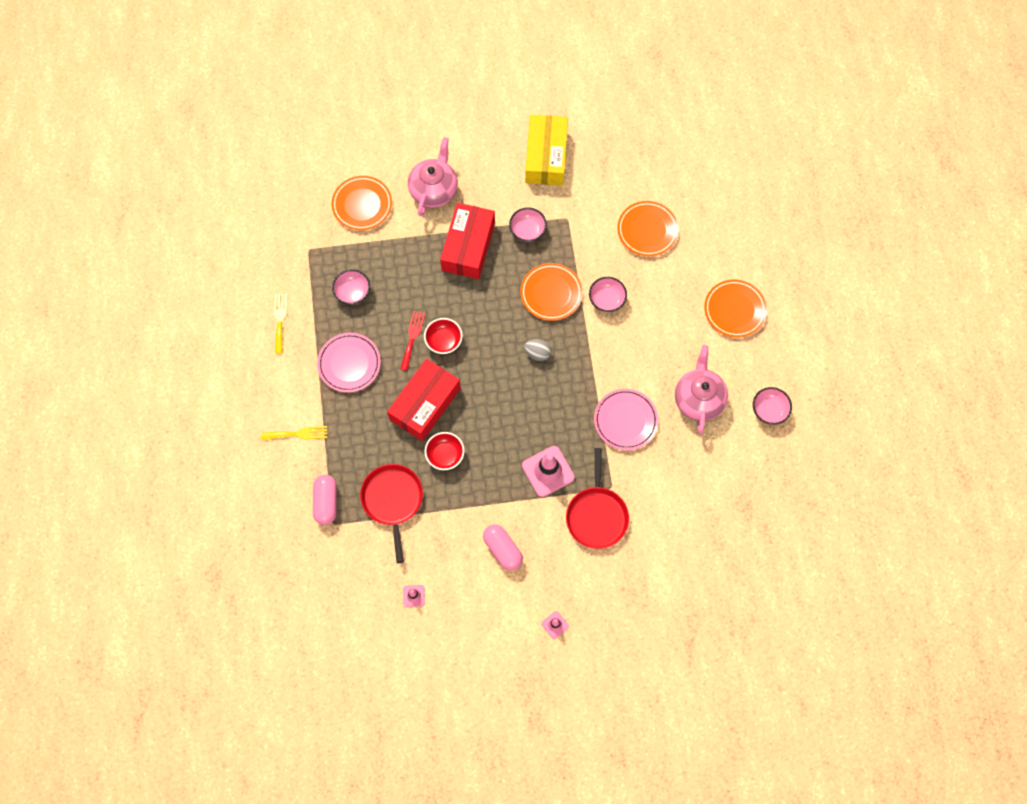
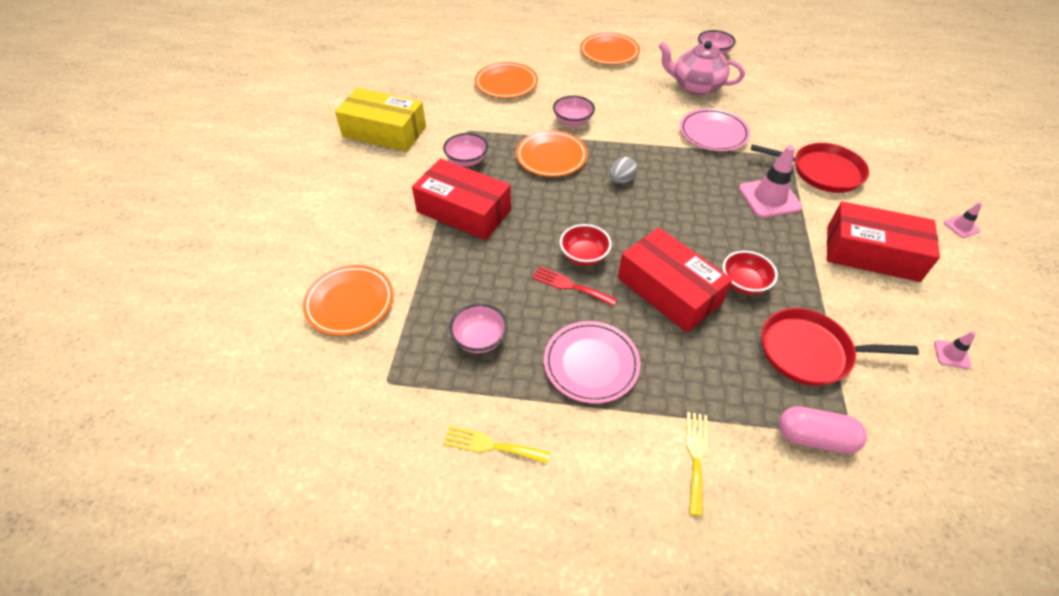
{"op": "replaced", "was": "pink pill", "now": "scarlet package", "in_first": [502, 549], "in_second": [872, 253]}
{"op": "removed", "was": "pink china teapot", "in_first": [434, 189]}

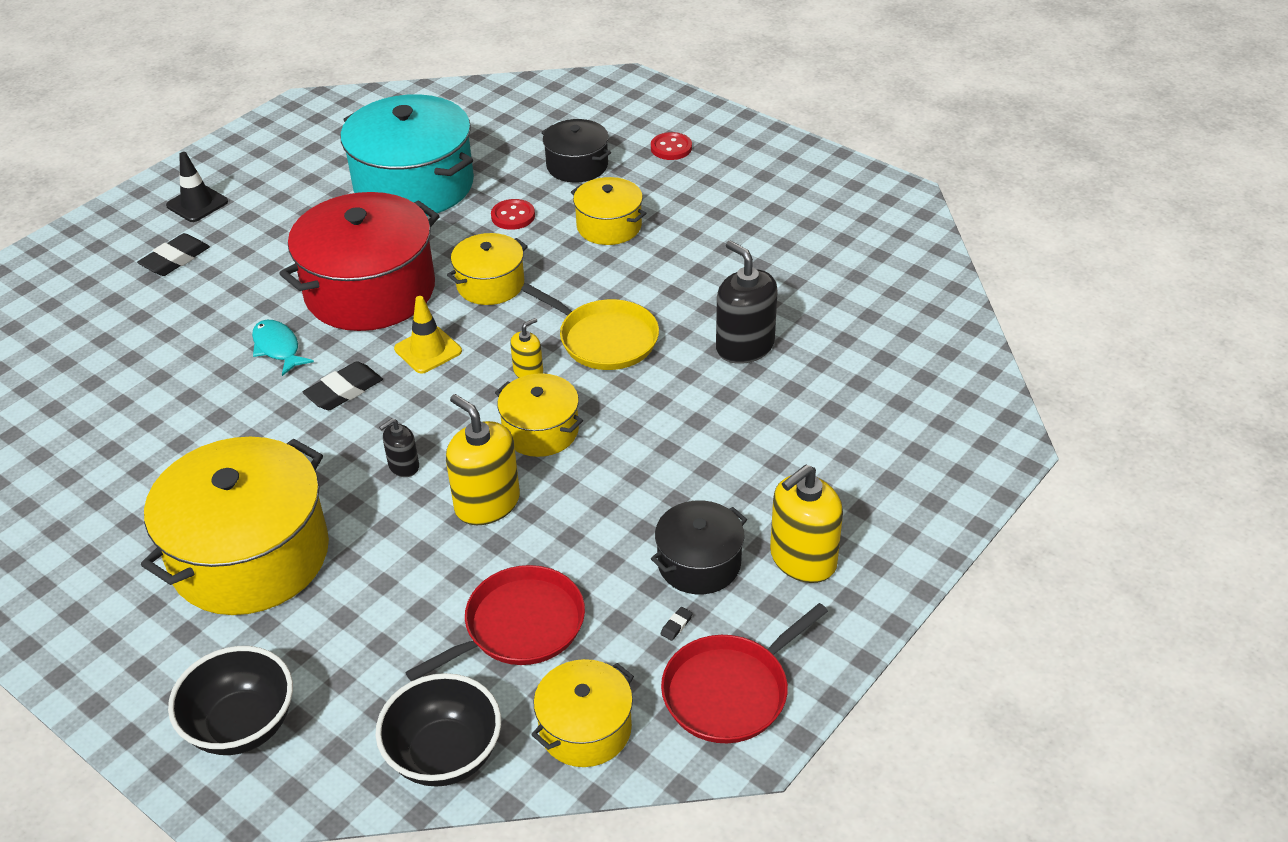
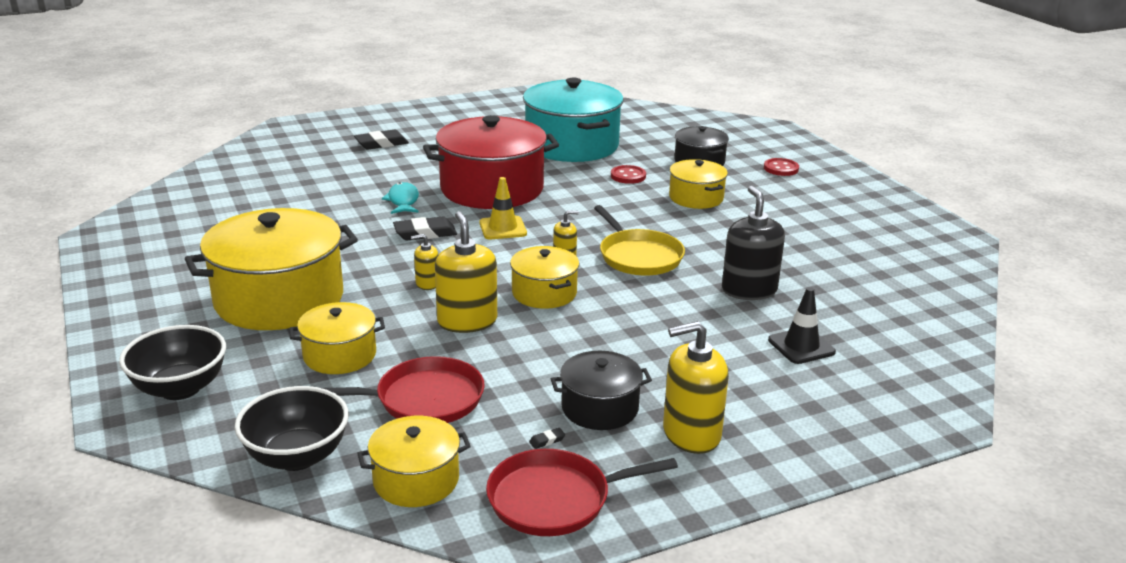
{"op": "moved", "was": "yellow stockpot", "in_first": [490, 284], "in_second": [340, 355]}
{"op": "recoloured", "was": "jet-black soap pump", "now": "yellow soap pump", "in_first": [403, 466], "in_second": [427, 283]}
{"op": "moved", "was": "jet-black road cone", "in_first": [197, 204], "in_second": [801, 346]}

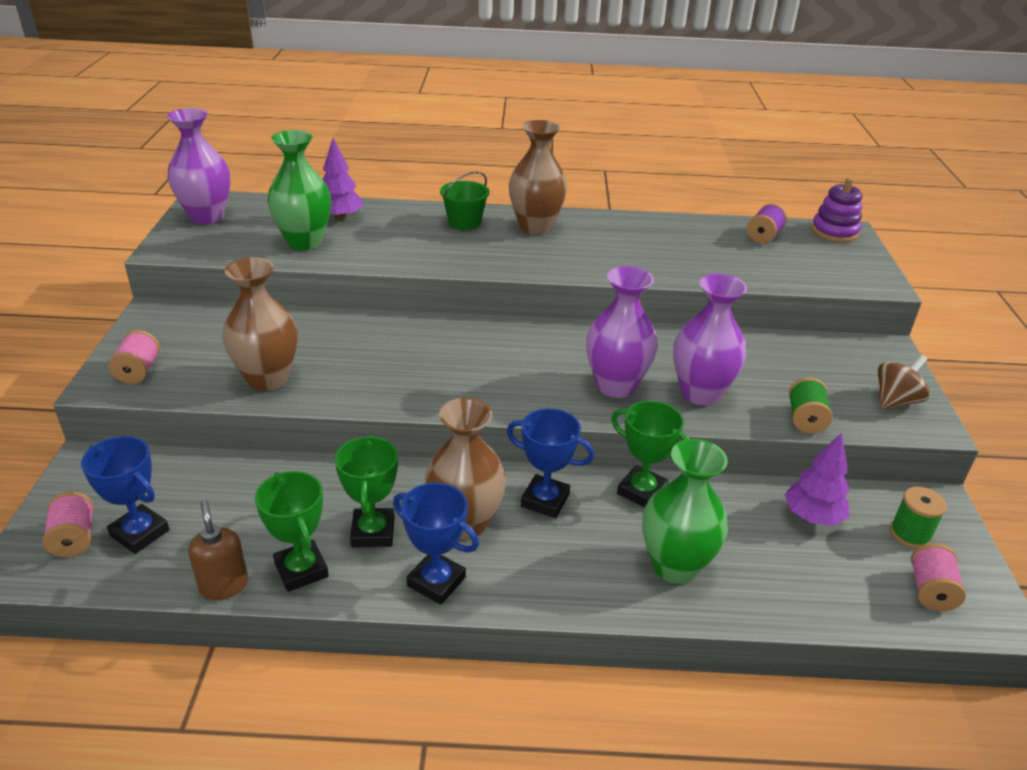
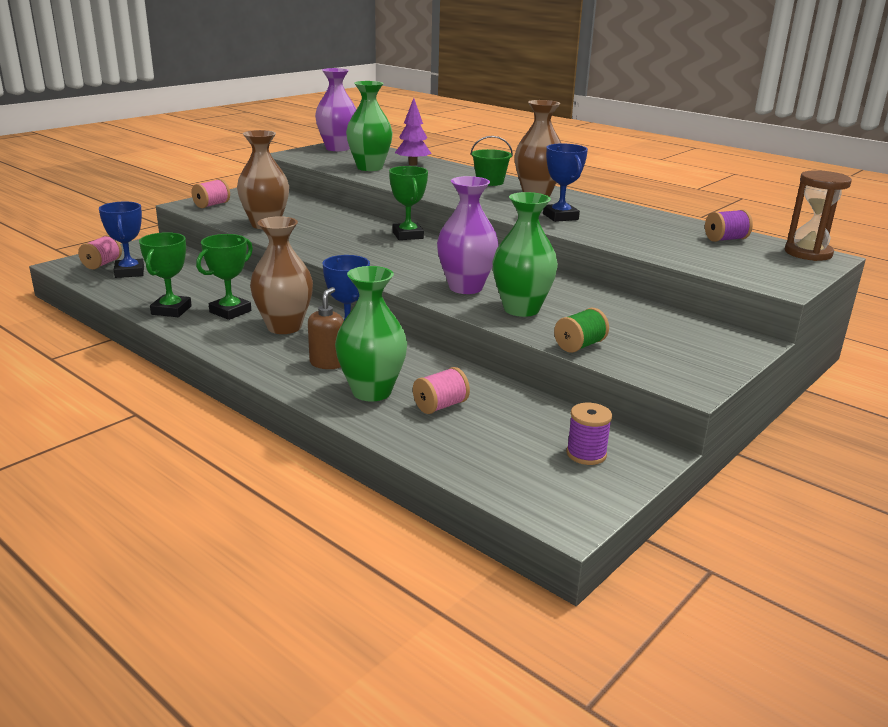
{"op": "moved", "was": "russet soap pump", "in_first": [224, 585], "in_second": [327, 363]}
{"op": "moved", "was": "green trophy", "in_first": [642, 491], "in_second": [408, 235]}
{"op": "moved", "was": "pink bobbin", "in_first": [930, 590], "in_second": [440, 406]}
{"op": "recoloured", "was": "violet vase", "now": "green vase", "in_first": [700, 393], "in_second": [521, 309]}
{"op": "moved", "was": "blue trophy", "in_first": [436, 581], "in_second": [560, 217]}
{"op": "recoloured", "was": "green bobbin", "now": "violet bobbin", "in_first": [910, 534], "in_second": [586, 454]}
{"op": "replaced", "was": "violet ring stacker", "now": "russet sand timer", "in_first": [834, 232], "in_second": [808, 253]}
{"op": "removed", "was": "violet toy tree", "in_first": [812, 517]}
{"op": "removed", "was": "russet spinning top", "in_first": [895, 401]}

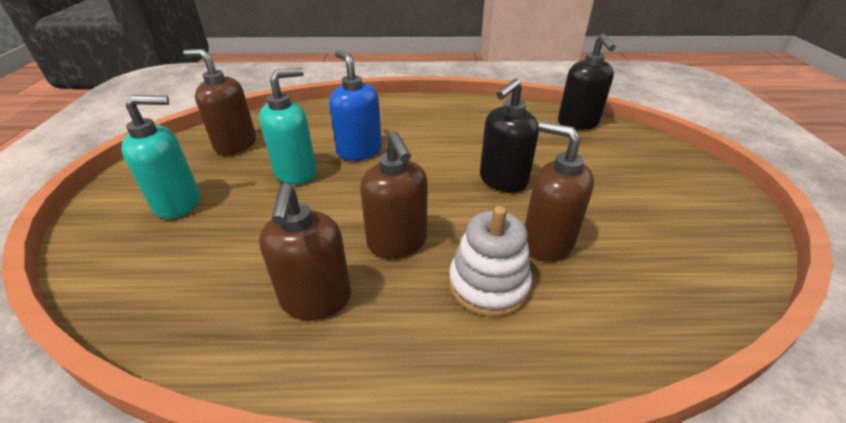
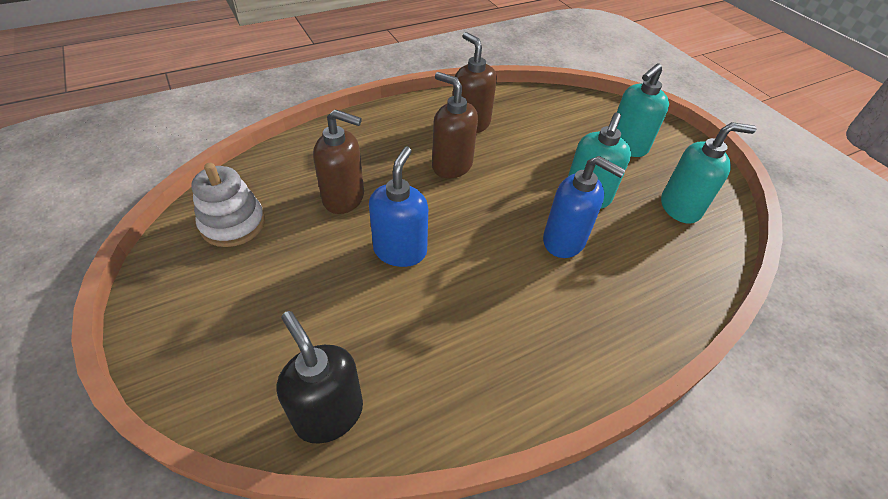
{"op": "moved", "was": "snow-white ring stacker", "in_first": [488, 284], "in_second": [233, 224]}
{"op": "recoloured", "was": "jet-black soap pump", "now": "blue soap pump", "in_first": [503, 180], "in_second": [400, 250]}
{"op": "recoloured", "was": "russet soap pump", "now": "teal soap pump", "in_first": [235, 145], "in_second": [680, 207]}

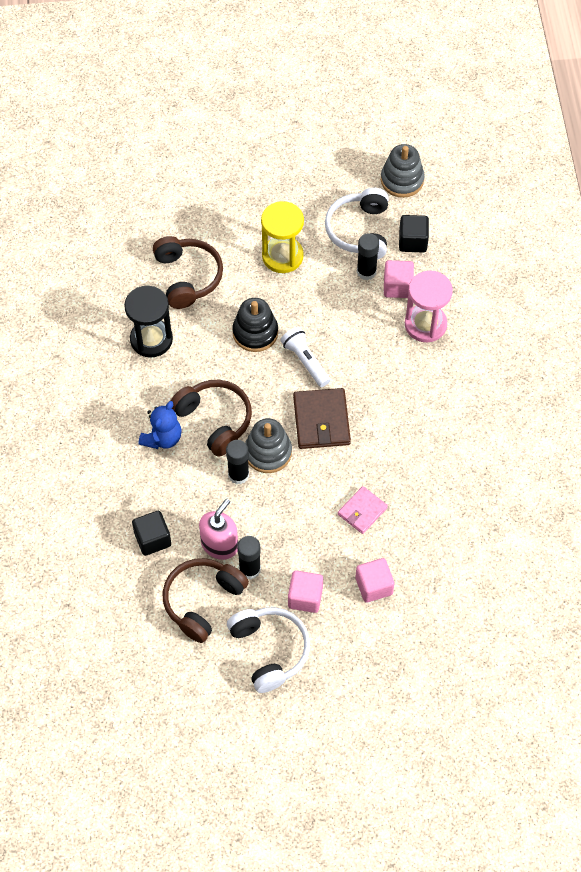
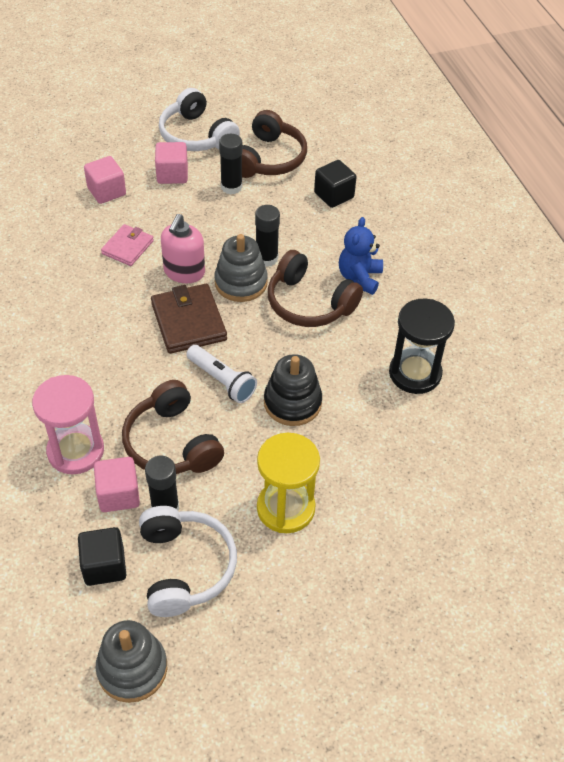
{"op": "moved", "was": "russet headphones", "in_first": [187, 277], "in_second": [172, 443]}
{"op": "moved", "was": "pink soap pump", "in_first": [219, 544], "in_second": [184, 272]}

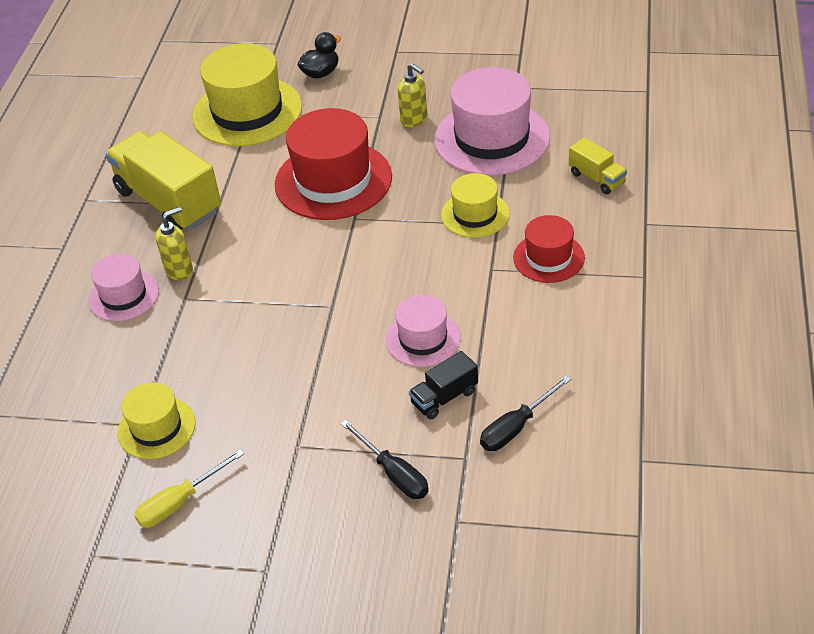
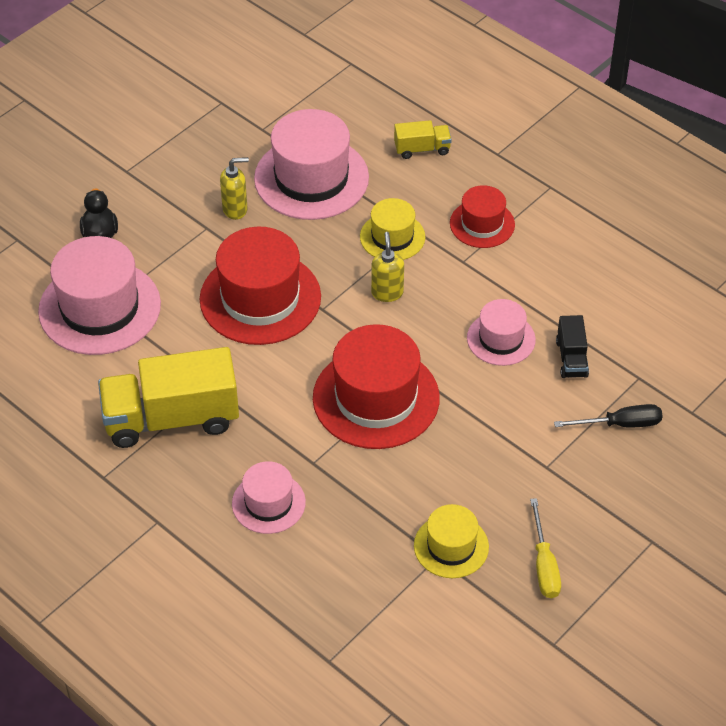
{"op": "recoloured", "was": "yellow tall hat", "now": "pink tall hat", "in_first": [247, 112], "in_second": [99, 308]}
{"op": "added", "now": "scarlet tall hat", "in_second": [376, 398]}
{"op": "moved", "was": "yellow soap pump", "in_first": [179, 270], "in_second": [387, 293]}
{"op": "removed", "was": "jet-black screwdriver", "in_first": [516, 427]}

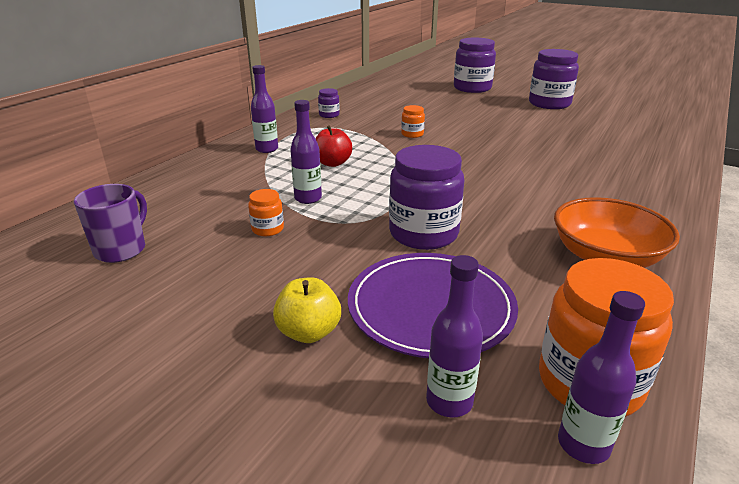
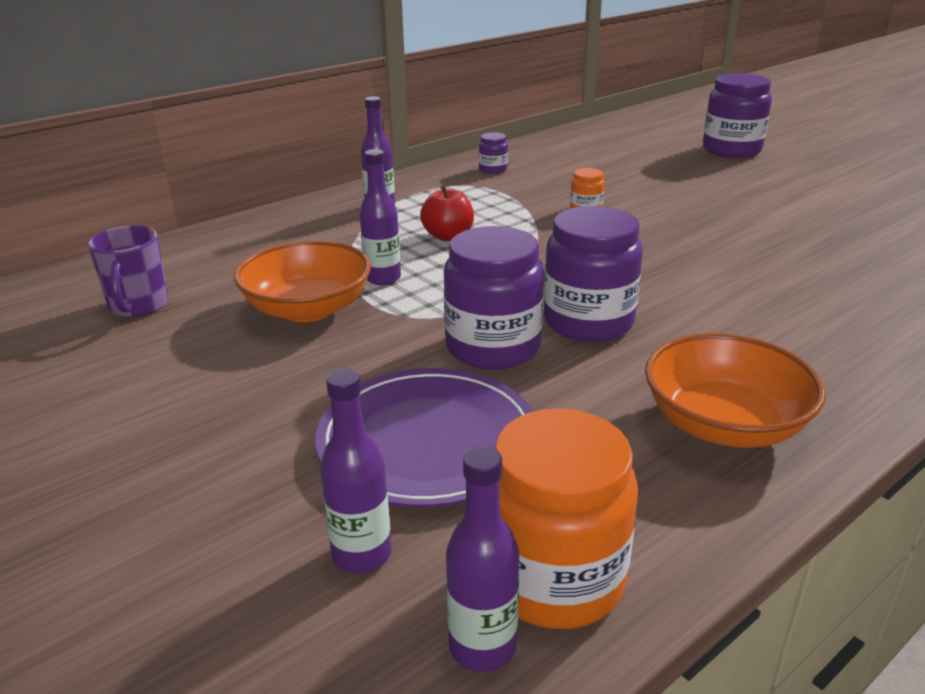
{"op": "turned", "was": "violet mug", "in_first": [121, 249], "in_second": [138, 306], "clockwise": 135}
{"op": "replaced", "was": "orange-coloured jar", "now": "orange-coloured serving bowl", "in_first": [267, 229], "in_second": [308, 309]}
{"op": "moved", "was": "violet jar", "in_first": [549, 104], "in_second": [588, 322]}
{"op": "removed", "was": "yellow apple", "in_first": [309, 332]}

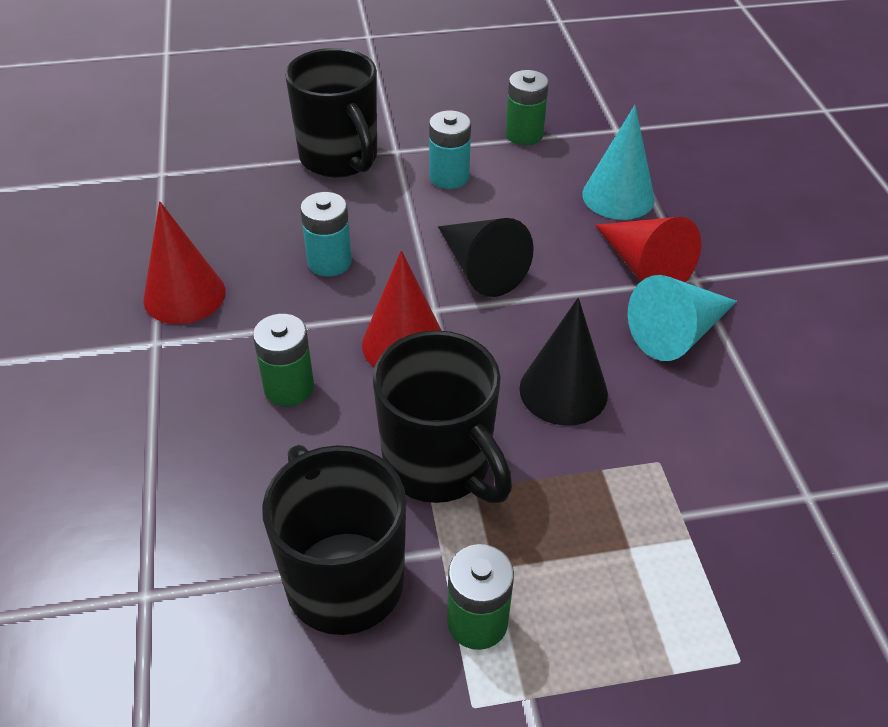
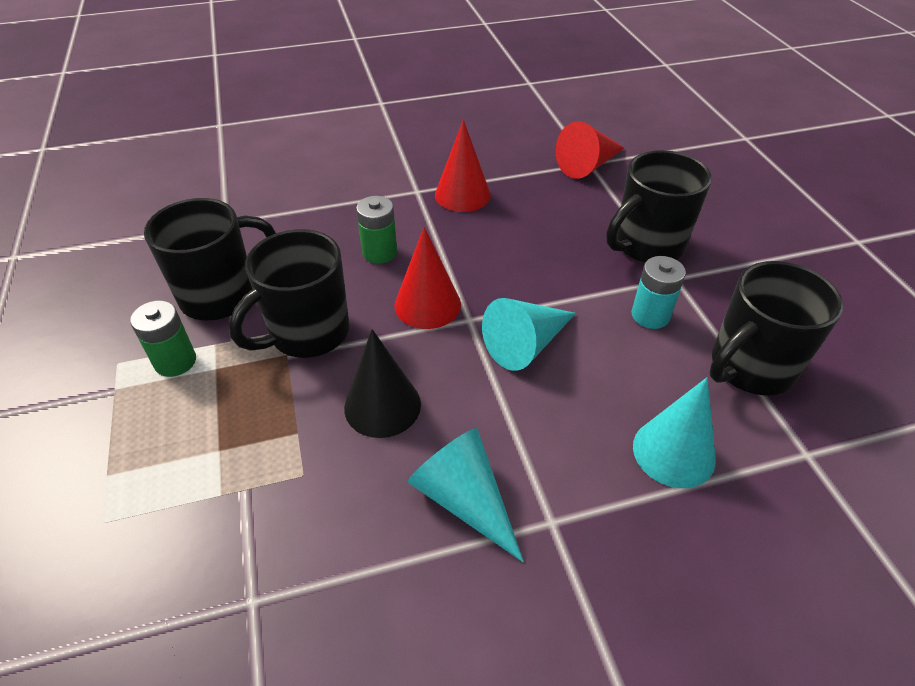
{"op": "recoloured", "was": "jet-black cone", "now": "teal cone", "in_first": [480, 268], "in_second": [526, 344]}
{"op": "moved", "was": "scarlet cone", "in_first": [643, 267], "in_second": [588, 165]}
{"op": "replaced", "was": "green battery", "now": "jet-black mug", "in_first": [524, 134], "in_second": [749, 368]}
{"op": "removed", "was": "teal battery", "in_first": [329, 262]}

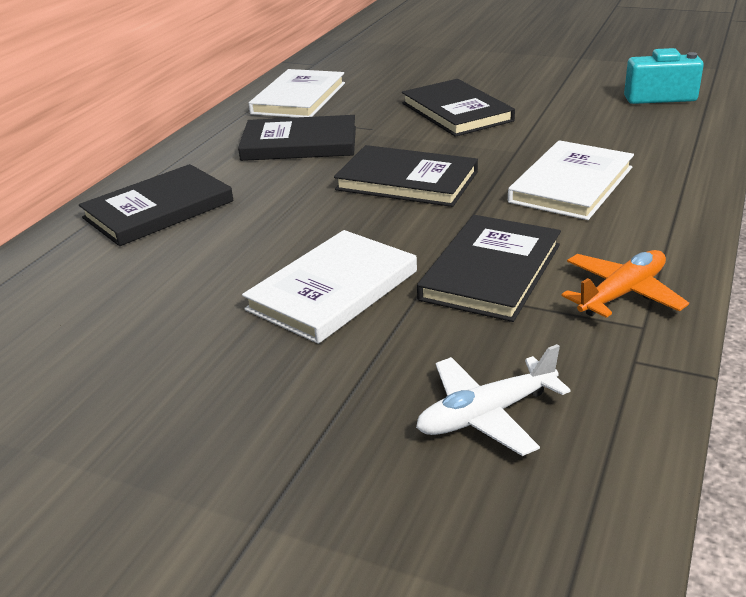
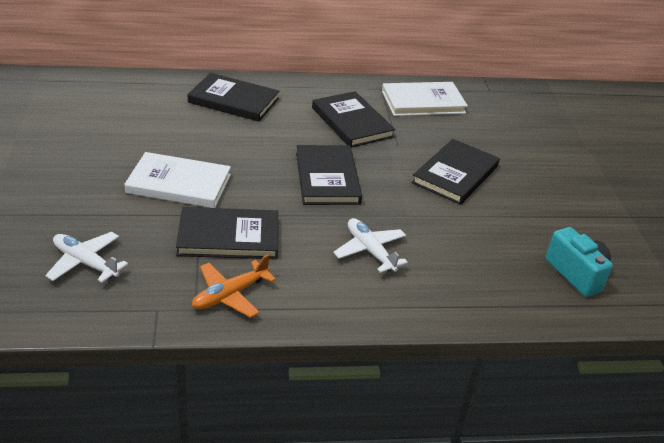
{"op": "turned", "was": "orange-coloured aeroplane", "in_first": [622, 293], "in_second": [230, 295], "clockwise": 120}
{"op": "replaced", "was": "snow-white hardcover", "now": "snow-white aeroplane", "in_first": [571, 184], "in_second": [370, 250]}

